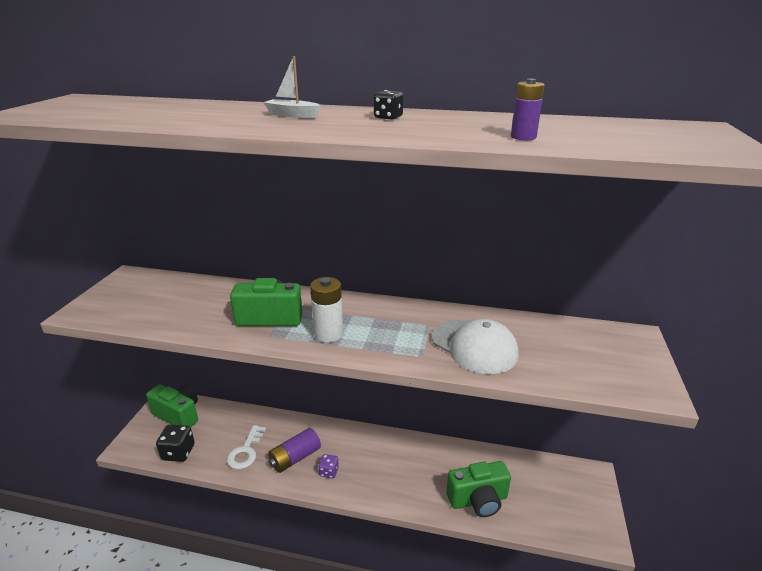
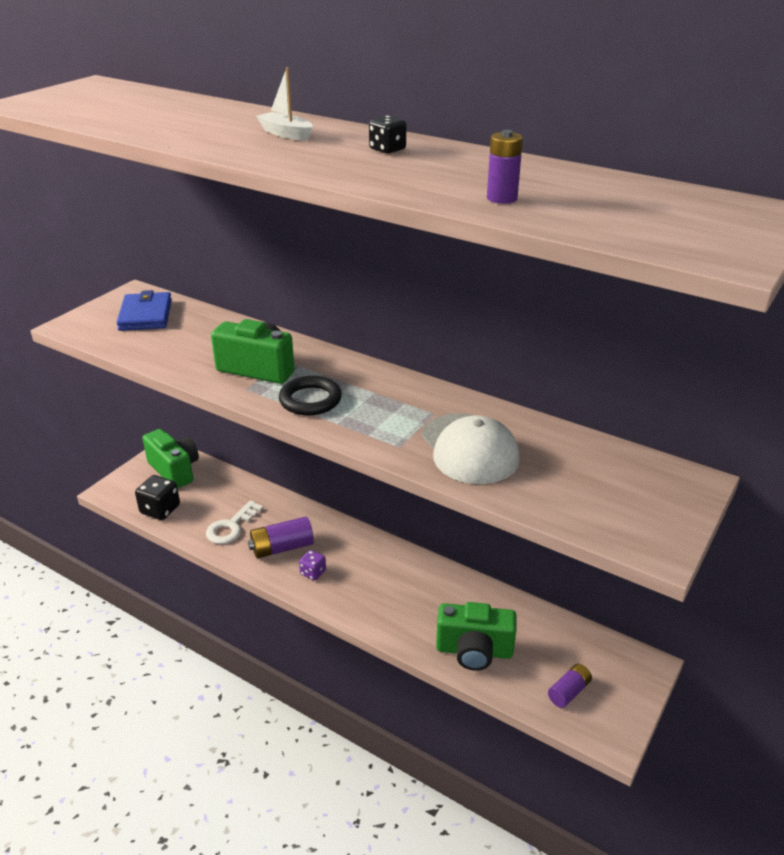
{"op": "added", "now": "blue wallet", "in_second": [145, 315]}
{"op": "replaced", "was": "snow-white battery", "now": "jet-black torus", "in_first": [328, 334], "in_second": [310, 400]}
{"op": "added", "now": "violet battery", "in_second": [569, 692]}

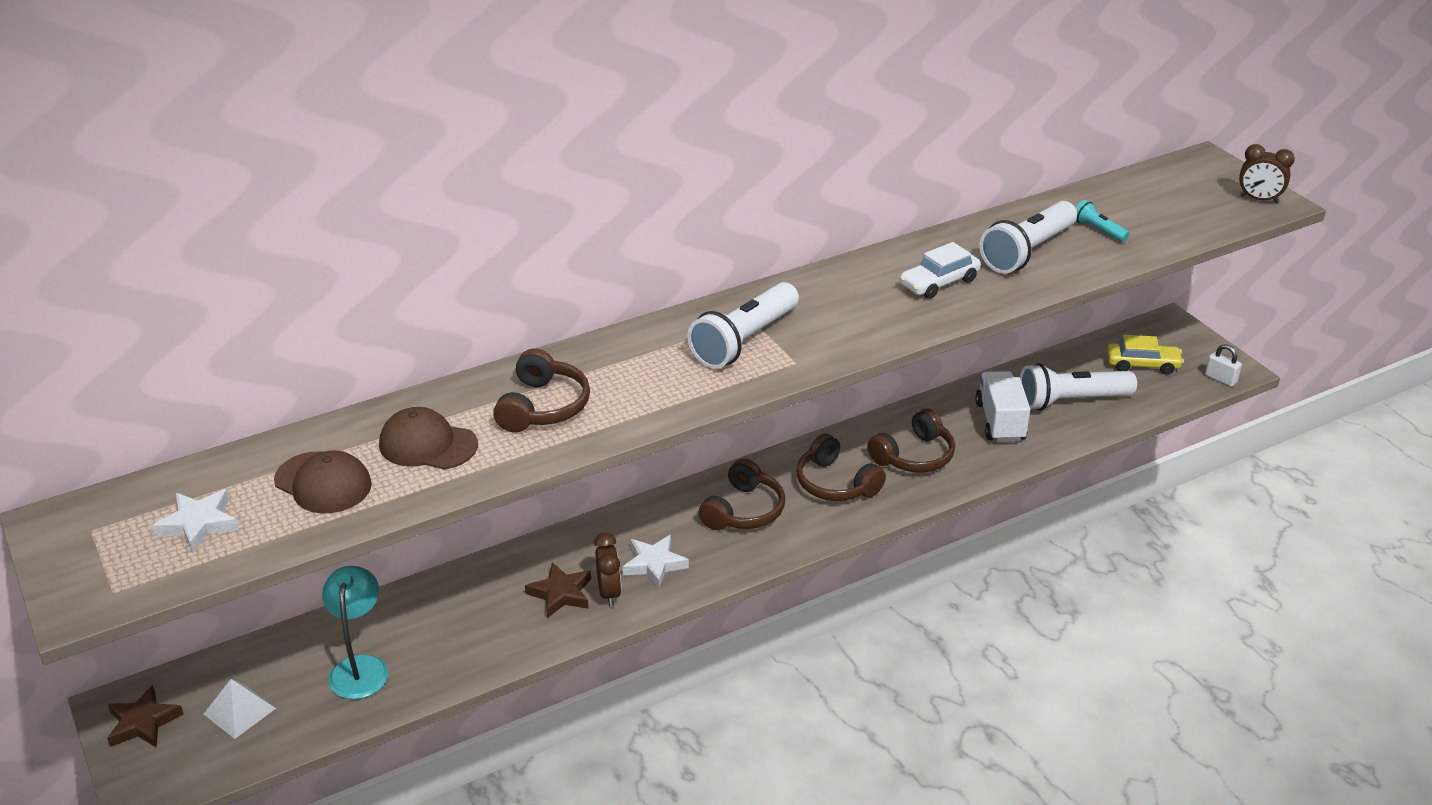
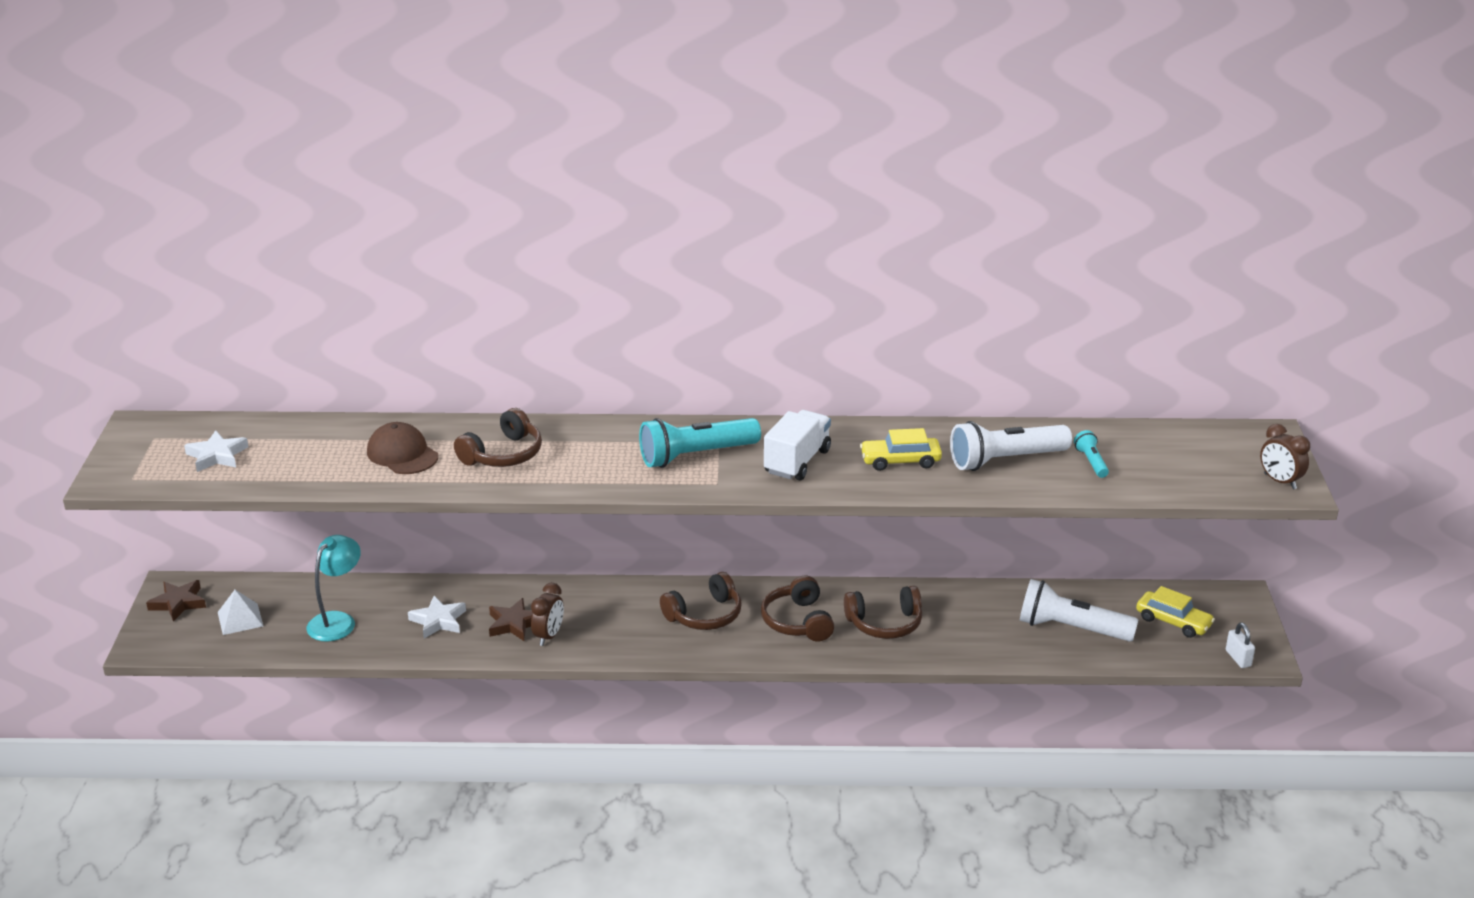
{"op": "moved", "was": "snow-white star", "in_first": [654, 564], "in_second": [438, 621]}
{"op": "recoloured", "was": "snow-white torch", "now": "teal torch", "in_first": [744, 341], "in_second": [696, 455]}
{"op": "moved", "was": "snow-white toy truck", "in_first": [1000, 421], "in_second": [797, 461]}
{"op": "recoloured", "was": "snow-white automobile", "now": "yellow automobile", "in_first": [939, 282], "in_second": [900, 461]}
{"op": "removed", "was": "russet cap", "in_first": [323, 483]}

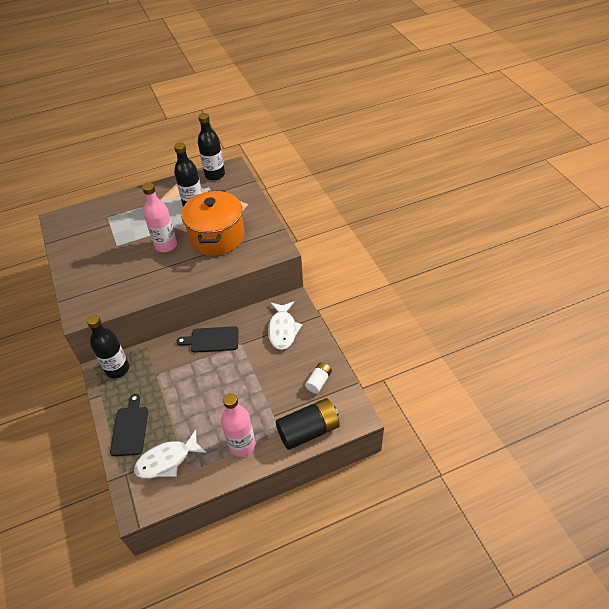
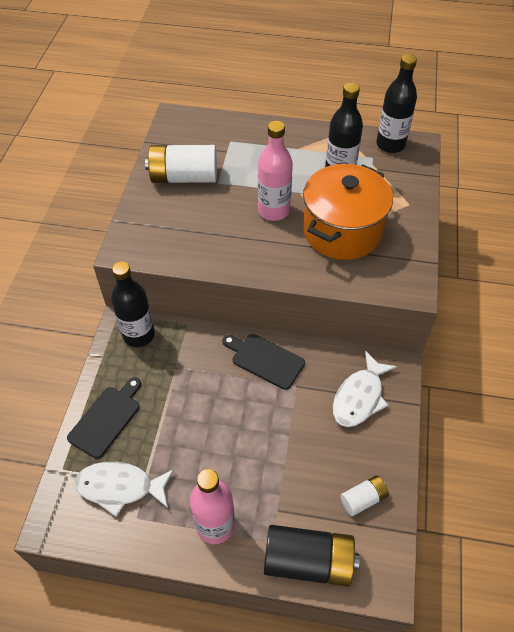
{"op": "added", "now": "snow-white battery", "in_second": [184, 177]}

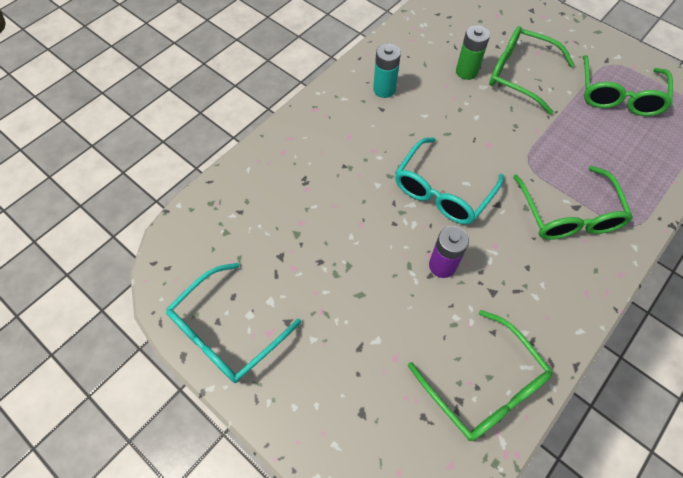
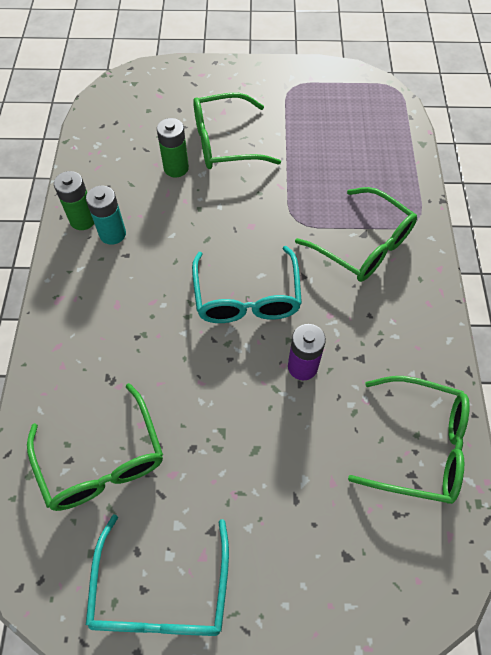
{"op": "moved", "was": "green glasses", "in_first": [618, 95], "in_second": [102, 460]}
{"op": "added", "now": "green battery", "in_second": [83, 220]}

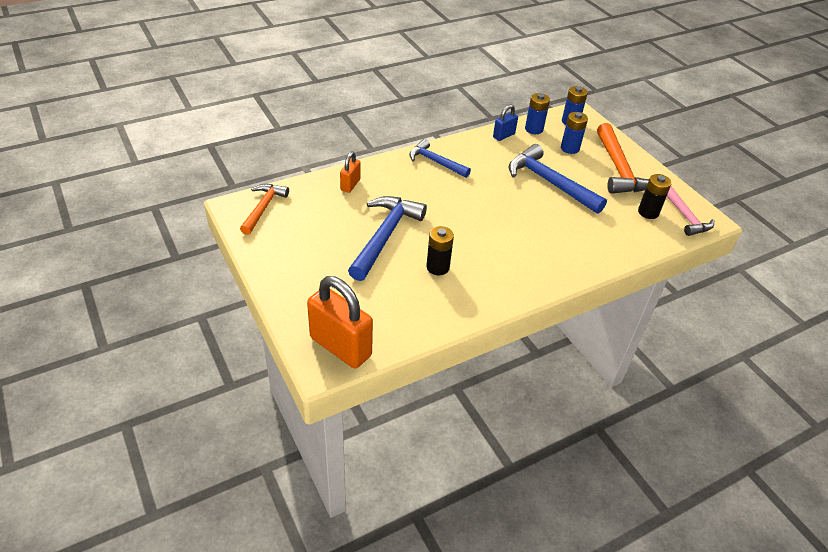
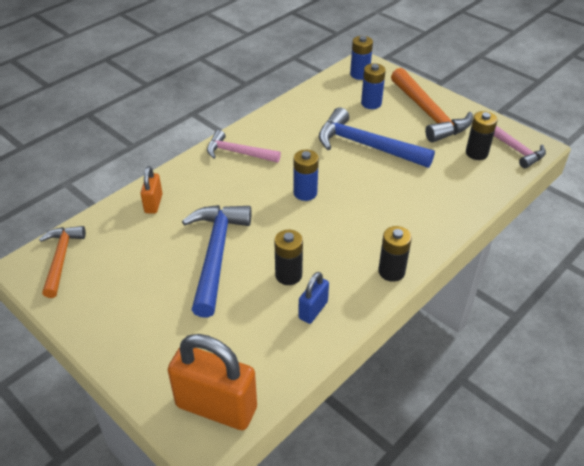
{"op": "recoloured", "was": "blue carpenter's hammer", "now": "pink carpenter's hammer", "in_first": [435, 162], "in_second": [238, 153]}
{"op": "moved", "was": "blue battery", "in_first": [534, 129], "in_second": [305, 193]}
{"op": "moved", "was": "blue padlock", "in_first": [503, 135], "in_second": [313, 310]}
{"op": "added", "now": "jet-black battery", "in_second": [391, 271]}

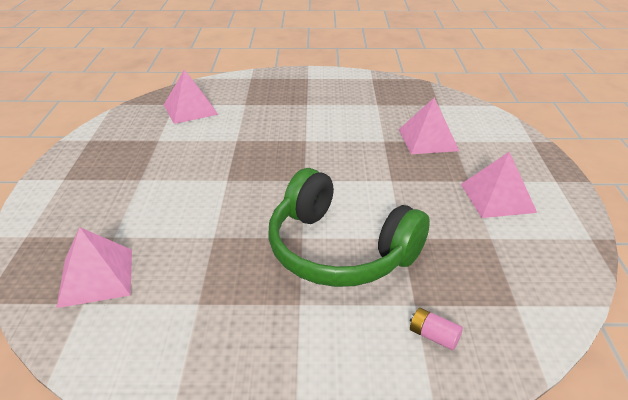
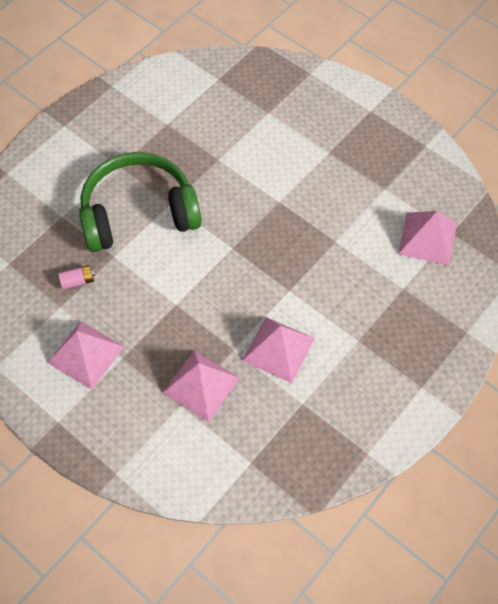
{"op": "moved", "was": "pink battery", "in_first": [433, 336], "in_second": [78, 281]}
{"op": "moved", "was": "pink pyramid", "in_first": [96, 277], "in_second": [278, 349]}

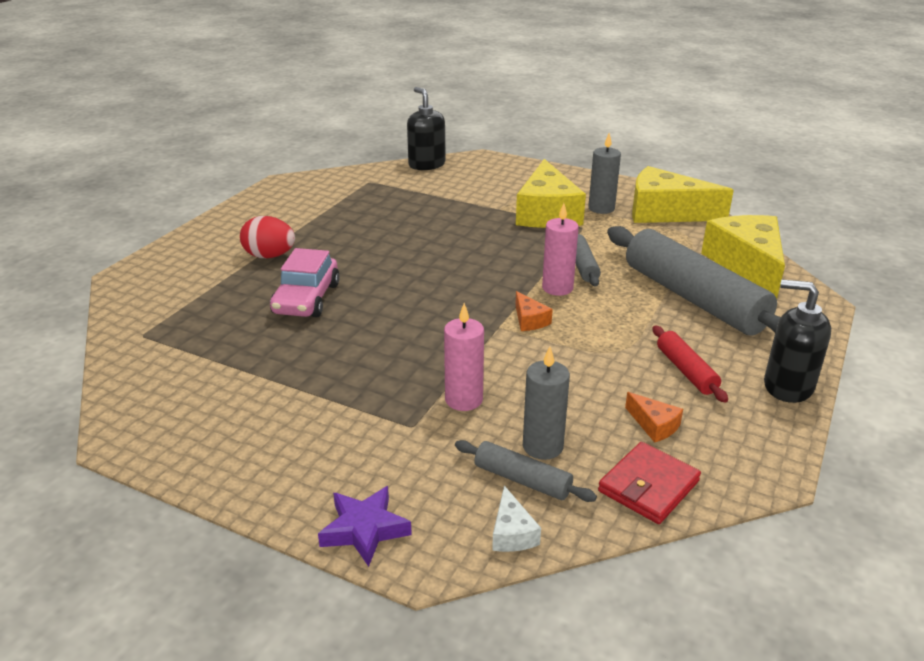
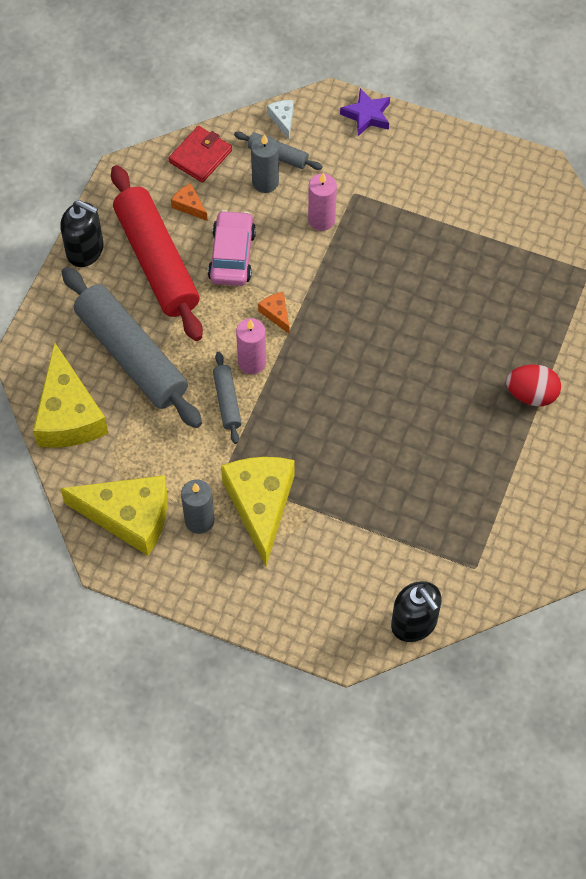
{"op": "resized", "was": "scarlet rolling pin", "in_first": [686, 371], "in_second": [157, 261], "ratio": 2.2}
{"op": "moved", "was": "pink automobile", "in_first": [306, 299], "in_second": [232, 255]}

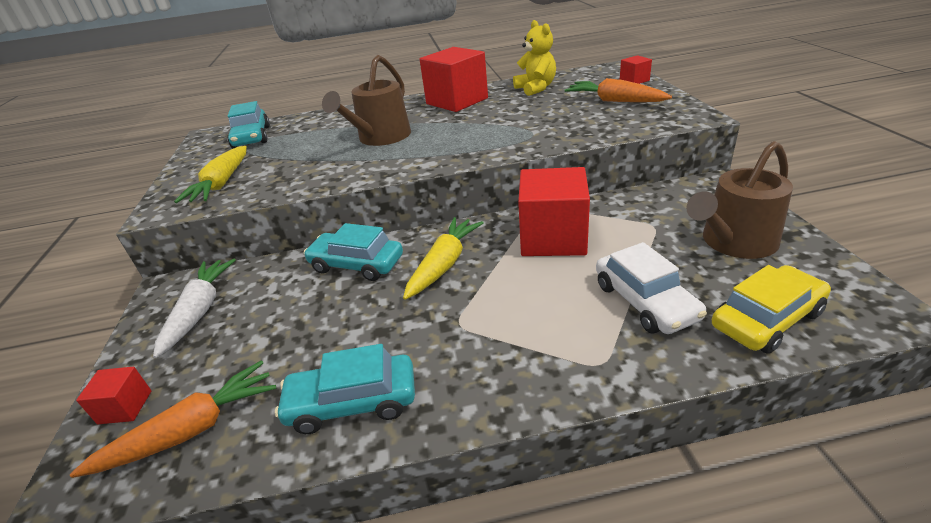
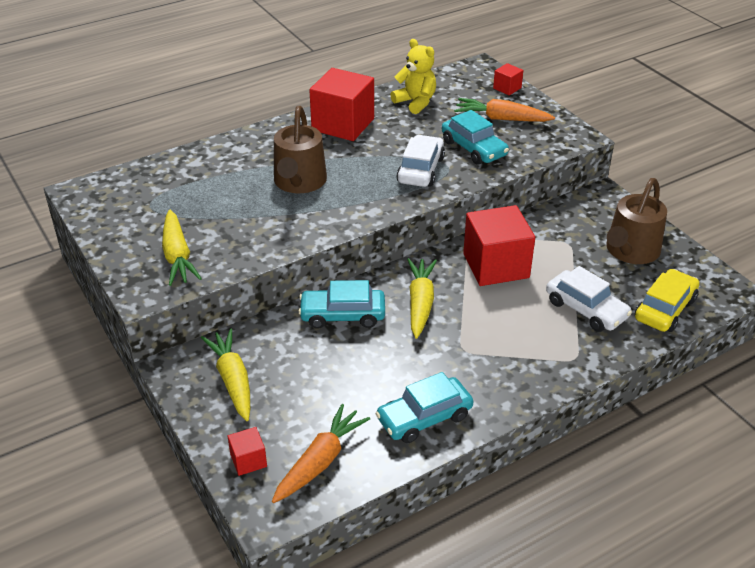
{"op": "recoloured", "was": "snow-white carrot", "now": "yellow carrot", "in_first": [199, 311], "in_second": [233, 380]}
{"op": "added", "now": "snow-white automobile", "in_second": [420, 170]}
{"op": "moved", "was": "teal automobile", "in_first": [252, 137], "in_second": [474, 148]}

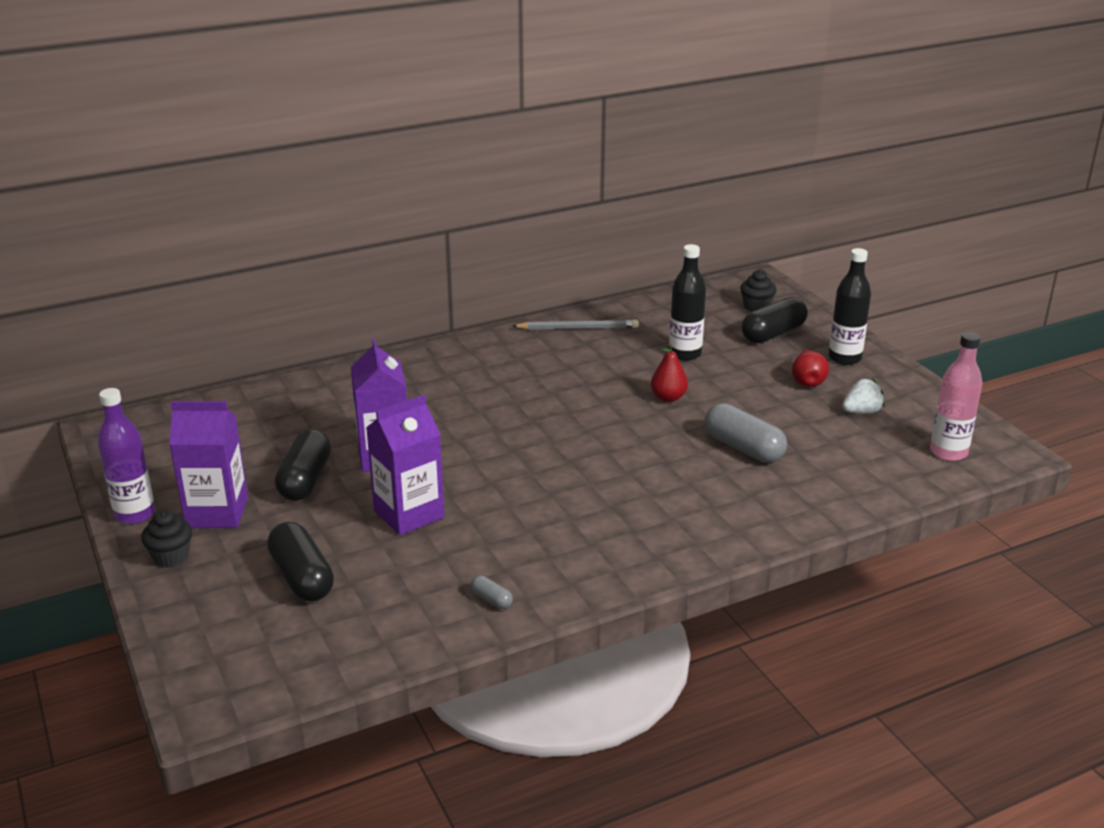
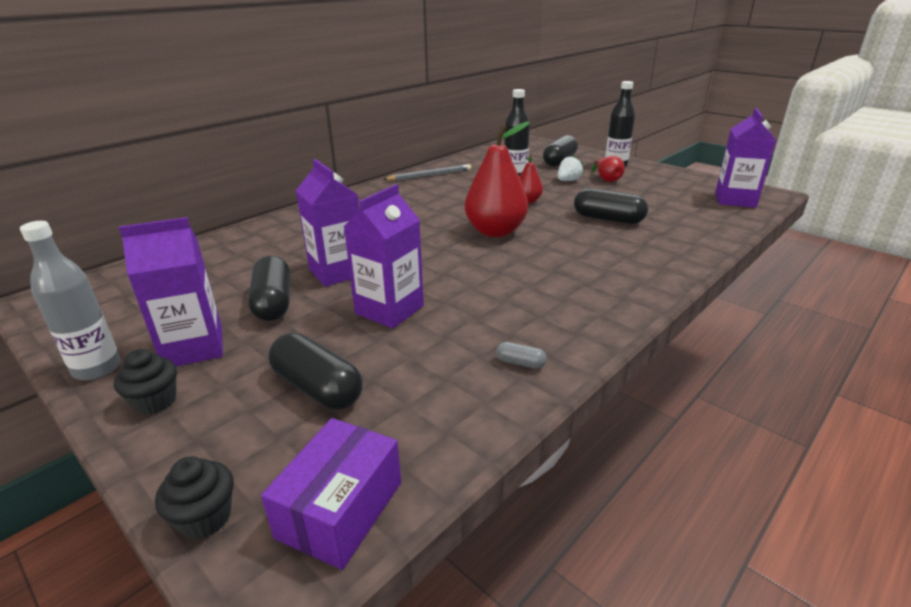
{"op": "recoloured", "was": "violet flask", "now": "grey flask", "in_first": [135, 514], "in_second": [97, 369]}
{"op": "moved", "was": "jet-black fairy cake", "in_first": [756, 307], "in_second": [205, 517]}
{"op": "added", "now": "violet package", "in_second": [340, 509]}
{"op": "added", "now": "scarlet pear fruit", "in_second": [495, 231]}
{"op": "moved", "was": "snow-white berry", "in_first": [861, 412], "in_second": [568, 181]}
{"op": "recoloured", "was": "grey pill", "now": "jet-black pill", "in_first": [743, 448], "in_second": [608, 219]}
{"op": "replaced", "was": "pink flask", "now": "violet milk carton", "in_first": [948, 452], "in_second": [735, 200]}

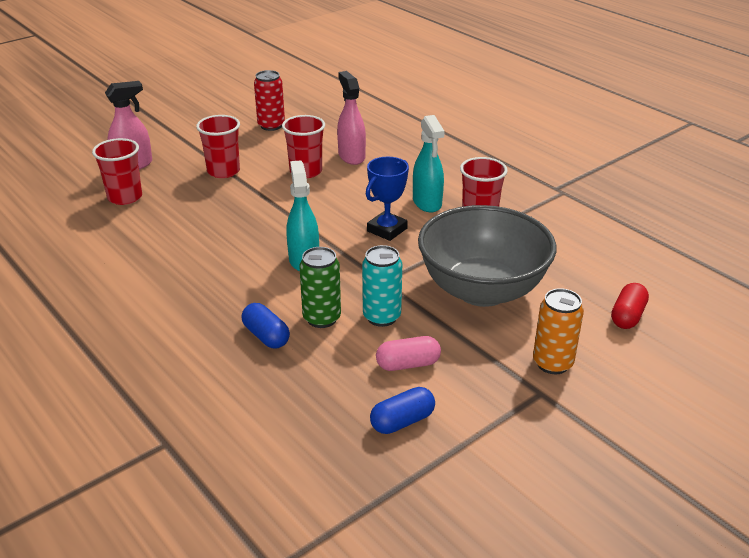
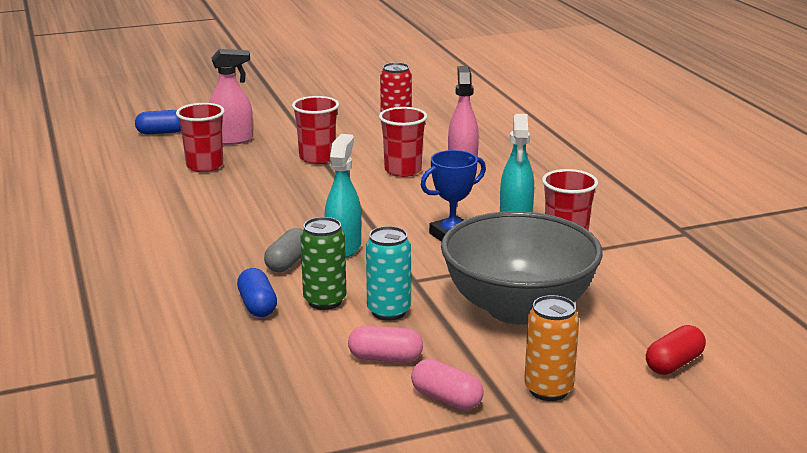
{"op": "moved", "was": "blue pill", "in_first": [402, 421], "in_second": [161, 132]}
{"op": "added", "now": "grey pill", "in_second": [288, 262]}
{"op": "added", "now": "pink pill", "in_second": [446, 399]}

